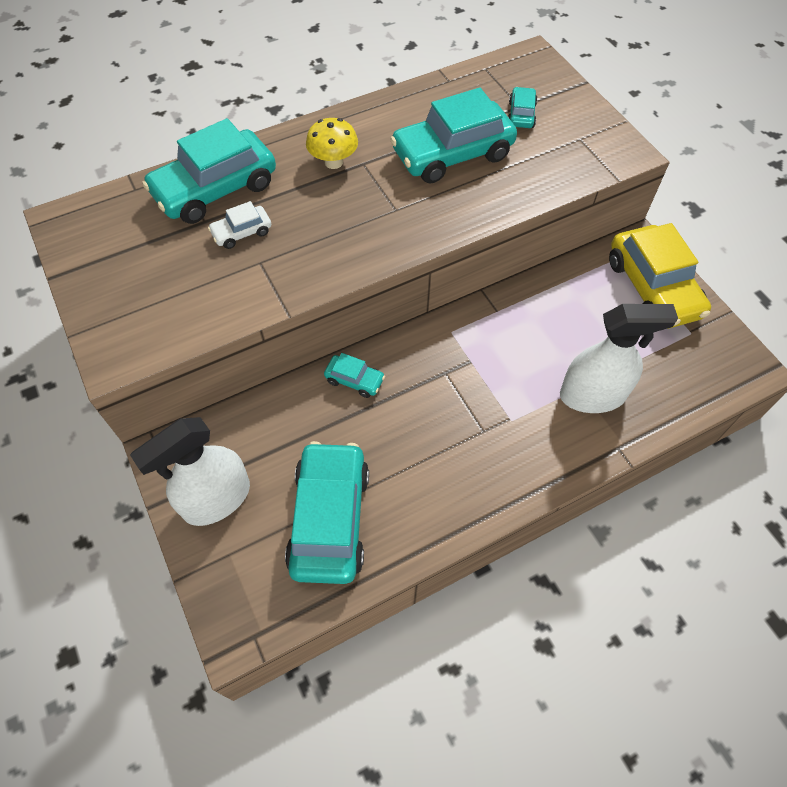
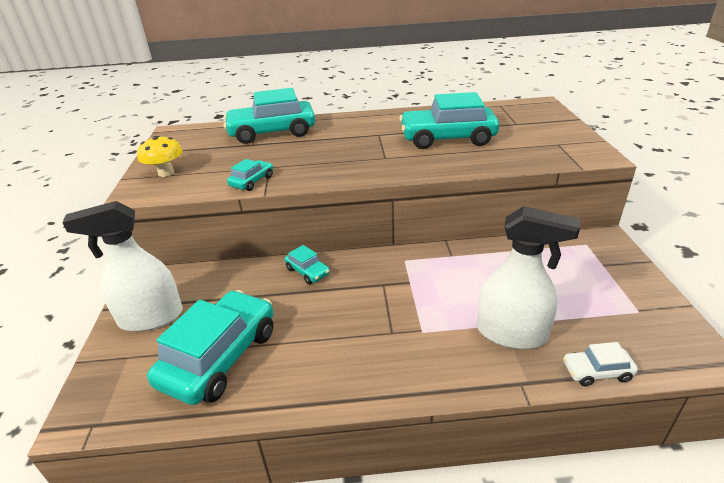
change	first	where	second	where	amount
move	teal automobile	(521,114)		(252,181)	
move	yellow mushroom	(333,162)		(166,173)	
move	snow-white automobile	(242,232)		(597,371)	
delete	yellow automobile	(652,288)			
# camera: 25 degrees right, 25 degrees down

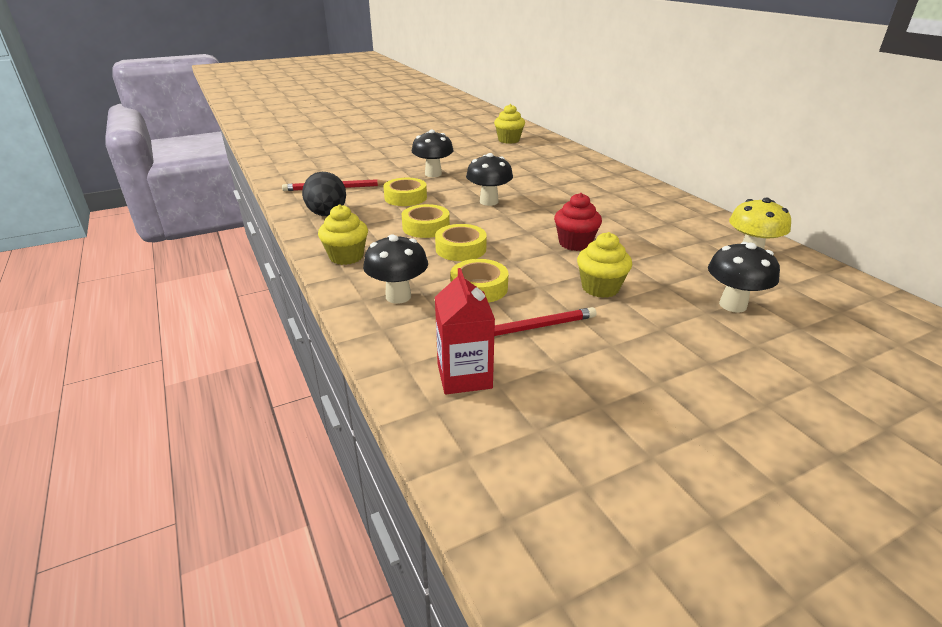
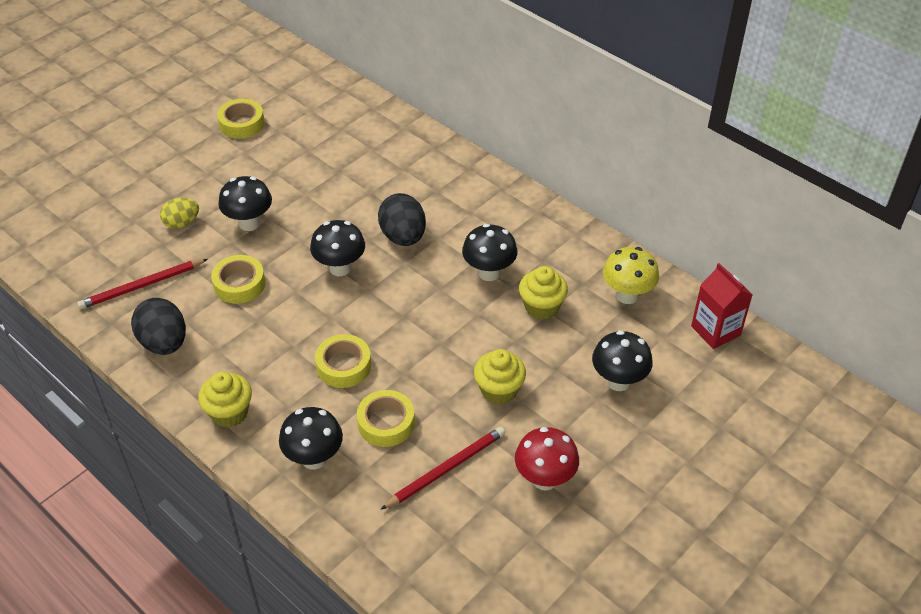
change	first	where	second	where	amount
move	yellow muffin	(509,140)		(541,307)	
delete	red muffin	(575,243)			
move	yellow roll of tape	(426,227)		(242,124)	
move	red milk carton	(464,376)		(715,331)	
insert			jet-black toy egg	(403,237)	
insert			yellow toy egg	(181,223)	
insert			jet-black mushroom	(489,273)	
insert			red mushroom	(544,479)	
# camera: 20 degrees left, 15 degrees up

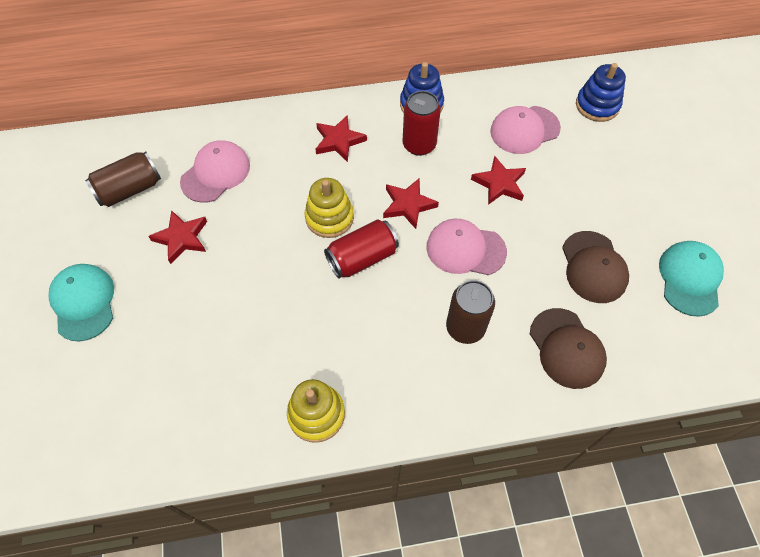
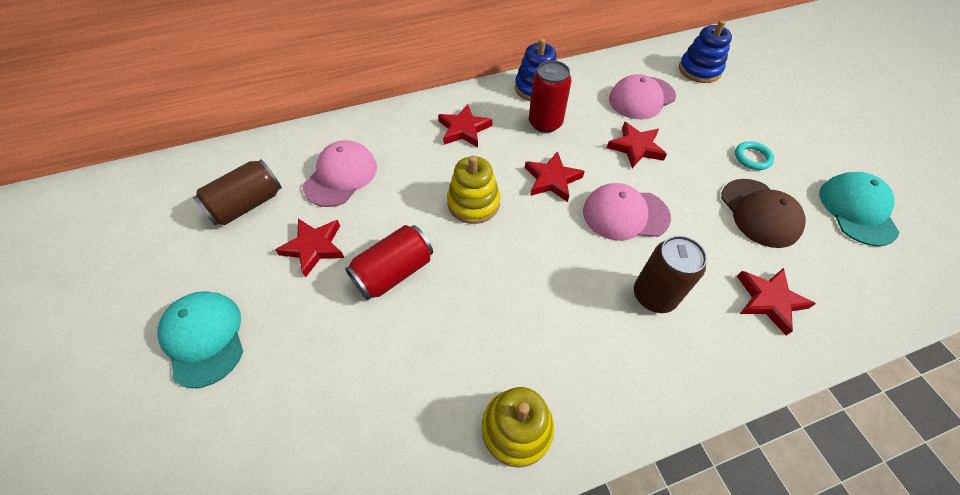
change	first	where	second	where	amount
move	red soda can	(362,258)		(394,272)	
replace	brown cap	(567,348)	red five-pointed star	(769,300)	
insert			teal torus	(752,158)	
# camera: 10 degrees left, 5 degrees down

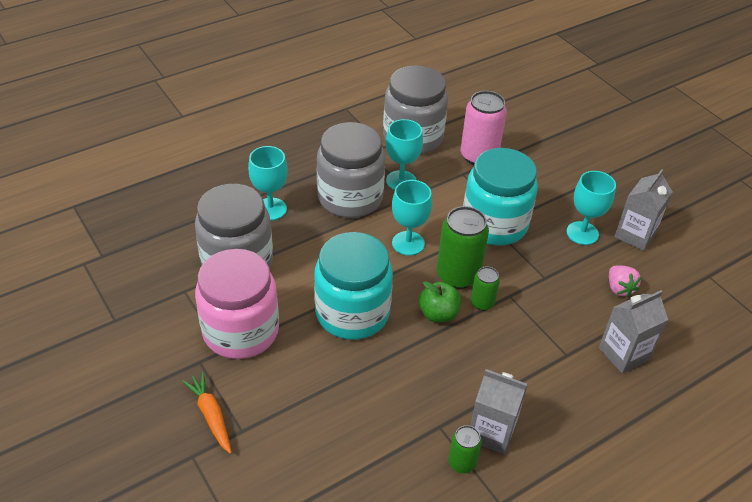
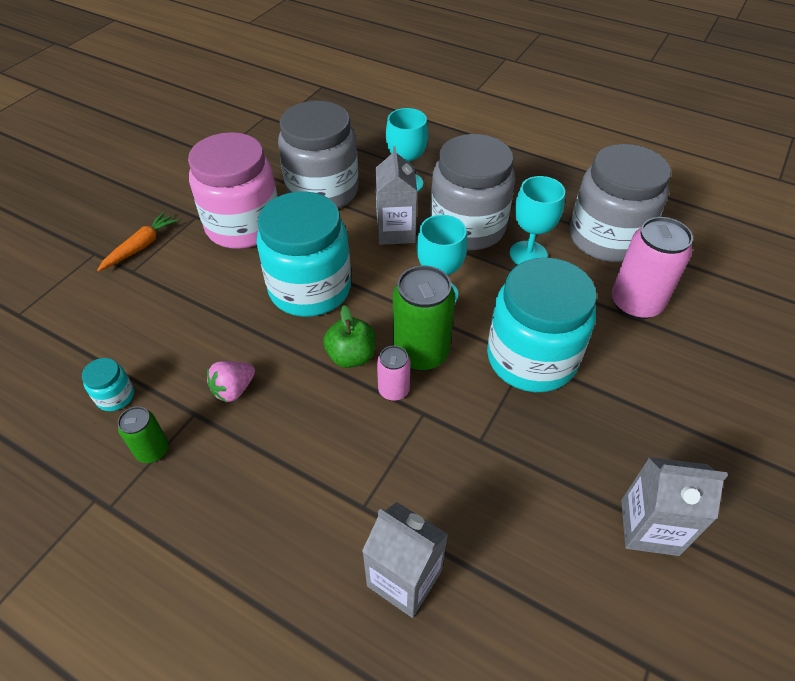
change	first	where	second	where	amount
delete	teal goblet	(582,233)			
move	rosy berry	(619,288)		(234,389)	
recolor	leaf-green soda can	(482,303)	rosy soda can	(394,390)	
move	ash-grey milk carton	(491,431)		(396,231)	
insert			teal preserve jar	(115,396)	
# camera: 65 degrees right, 5 degrees up

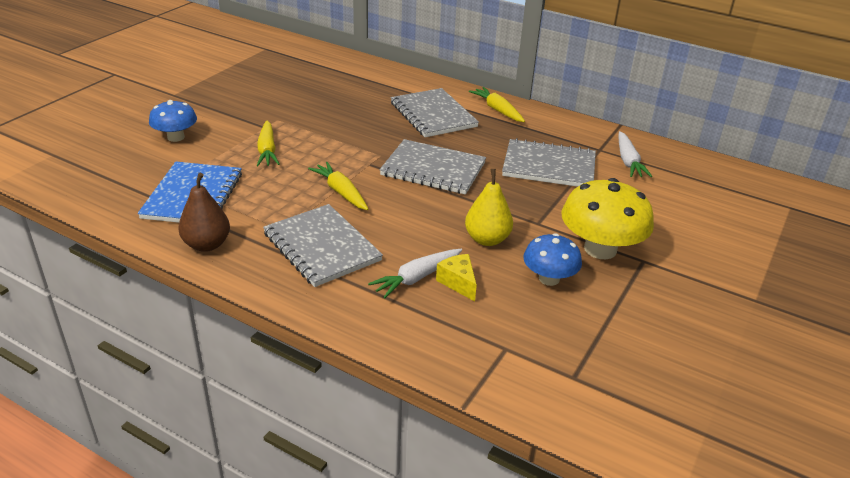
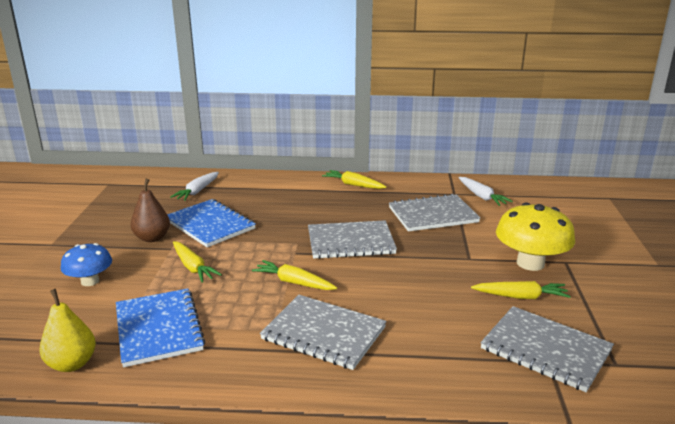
change	first	where	second	where	amount
move	ash-grey notebook	(433,115)		(545,349)	
move	yellow pear	(487,239)		(72,364)	
move	brown pear	(207,244)		(152,238)	
replace	blue mushroom	(549,278)	yellow root vegetable	(520,296)	
move	snow-white root vegetable	(417,278)		(197,191)	
delete	yellow cheese	(458,283)			
insert			blue notebook	(210,225)	
# camera: 25 degrees left, 10 degrees down

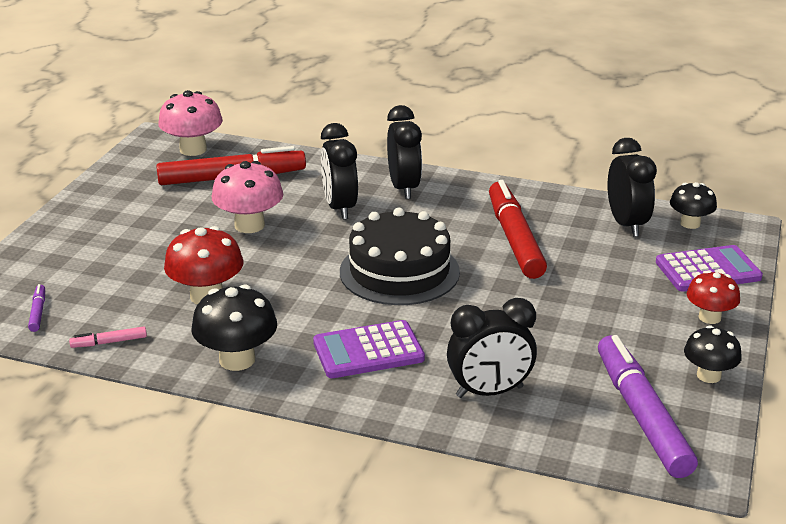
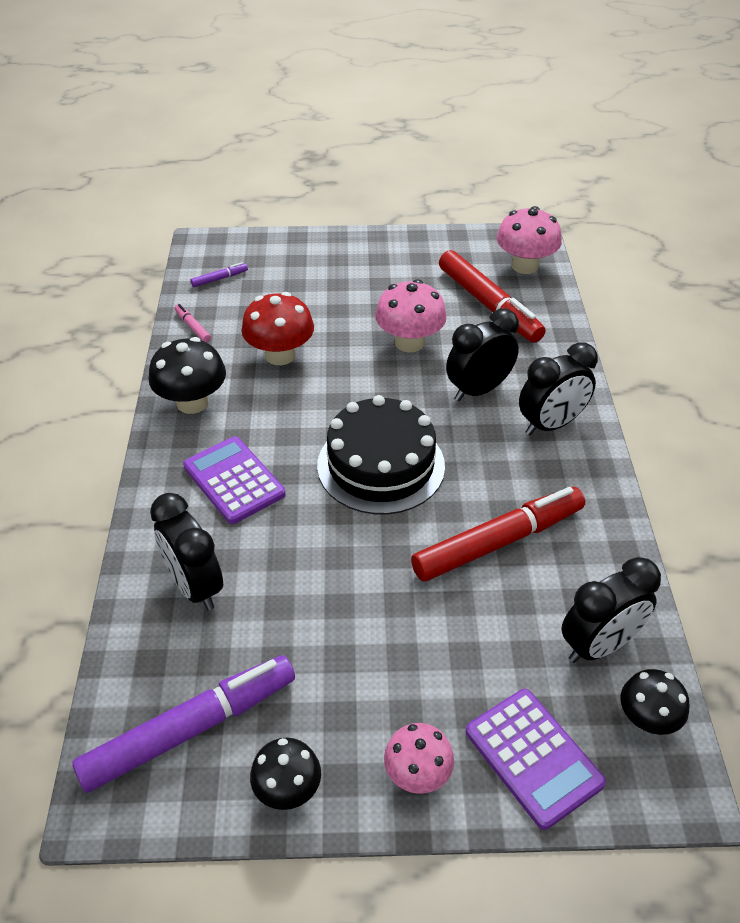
change	first	where	second	where	amount
recolor	red mushroom	(709,317)	rosy mushroom	(417,774)	
# camera: 70 degrees right, 15 degrees up

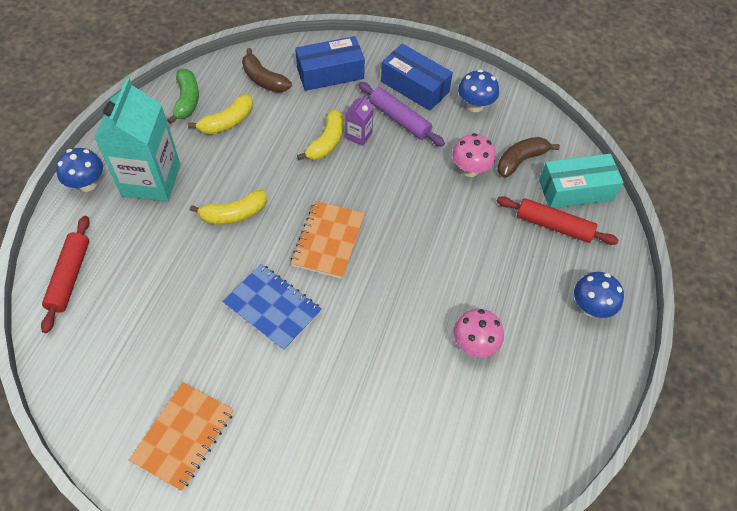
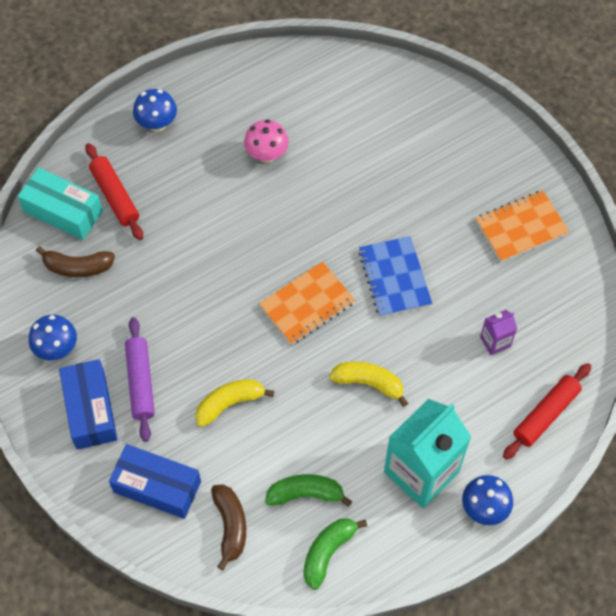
change	first	where	second	where	amount
recolor	yellow toy banana	(227,122)	leaf-green toy banana	(305,494)	
move	royal purple milk carton	(359,135)		(495,341)	
delete	rosy mushroom	(470,169)			
# camera: 140 degrees left, 5 degrees up

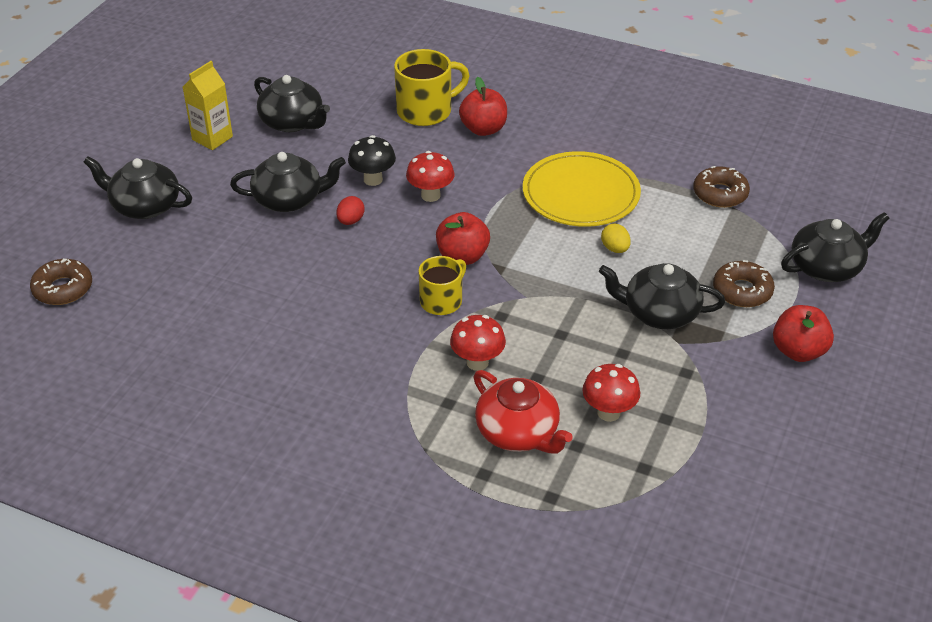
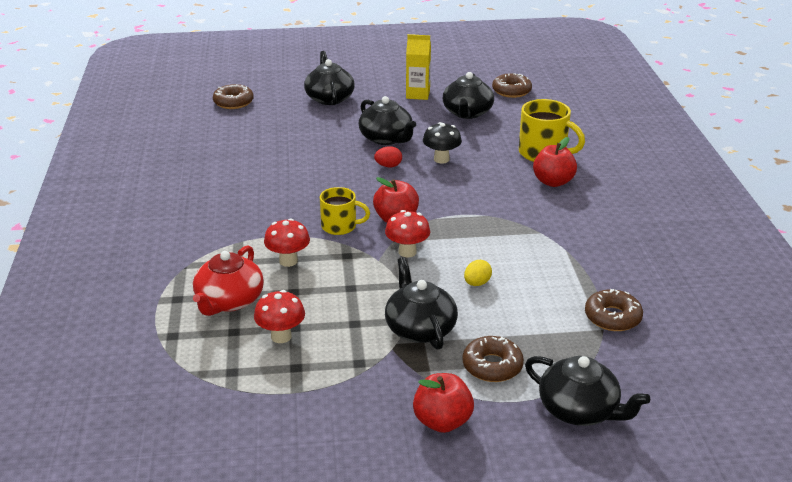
change	first	where	second	where	amount
move	red mushroom	(430,195)		(407,252)	
delete	yellow dinner plate	(581,193)			
insert			brown glazed donut	(511,91)	
# camera: 60 degrees right, 10 degrees down

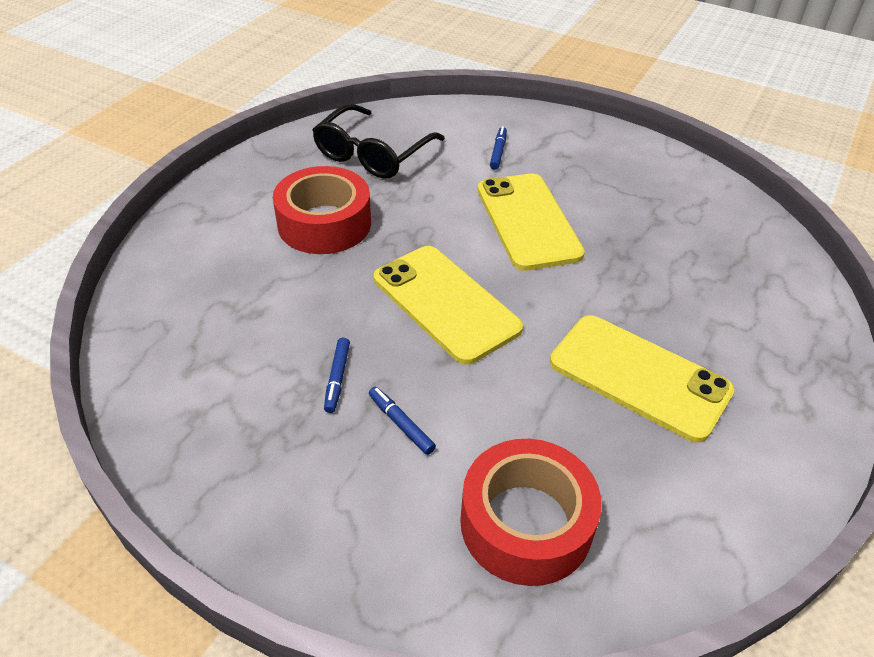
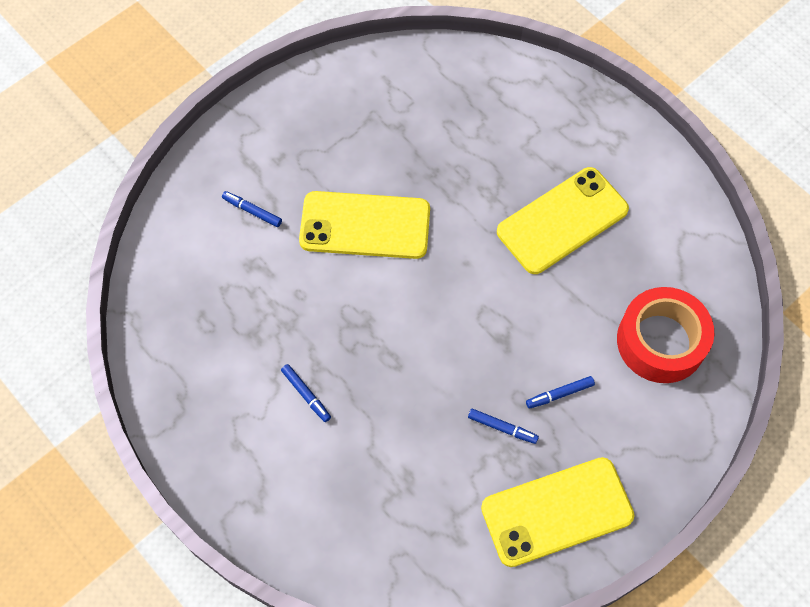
change	first	where	second	where	amount
delete	jet-black glasses	(373,153)			
replace	red roll of tape	(324,223)	blue marker pen	(306,394)	
move	yellow mobile phone	(446,303)		(557,511)	
# camera: 70 degrees left, 20 degrees up

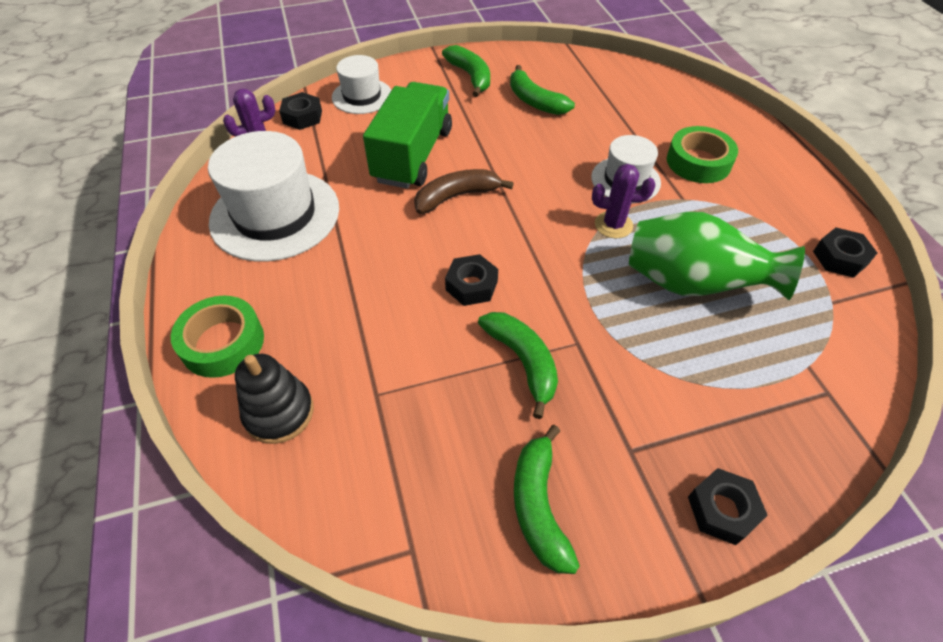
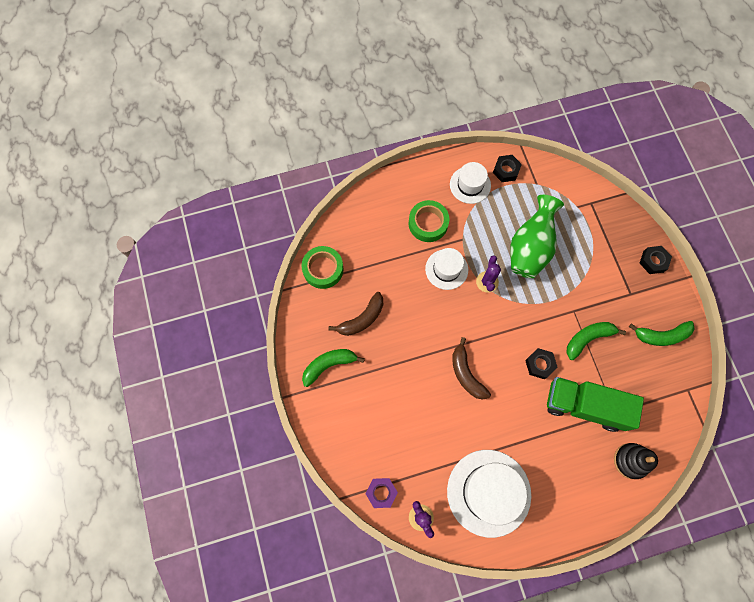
change	first	where	second	where	amount
move	snow-white top hat	(362,96)		(470,185)	
recolor	leaf-green toy banana	(535,101)	brown toy banana	(362,319)	
move	leaf-green truck	(413,155)		(585,406)	
recolor	jet-black nut	(302,117)	royal purple nut	(381,492)	
move	leaf-green roll of tape	(222,342)		(323,269)	
# camera: 90 degrees left, 20 degrees up

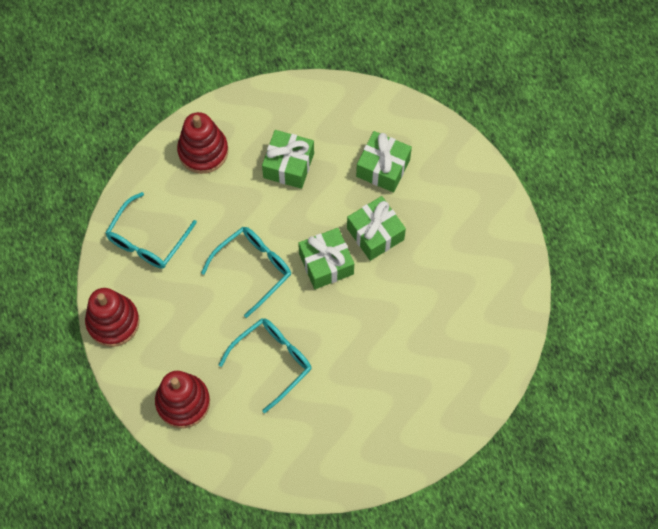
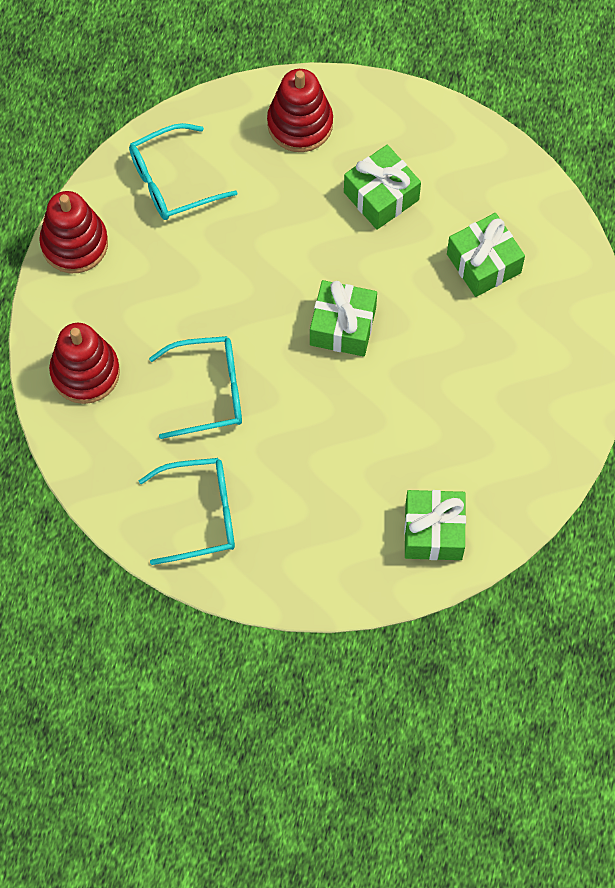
change	first	where	second	where	amount
move	leaf-green wrapped gift	(375,234)		(433,532)	
move	teal glasses	(253,269)		(200,514)	
# camera: 35 degrees right, 0 degrees up

